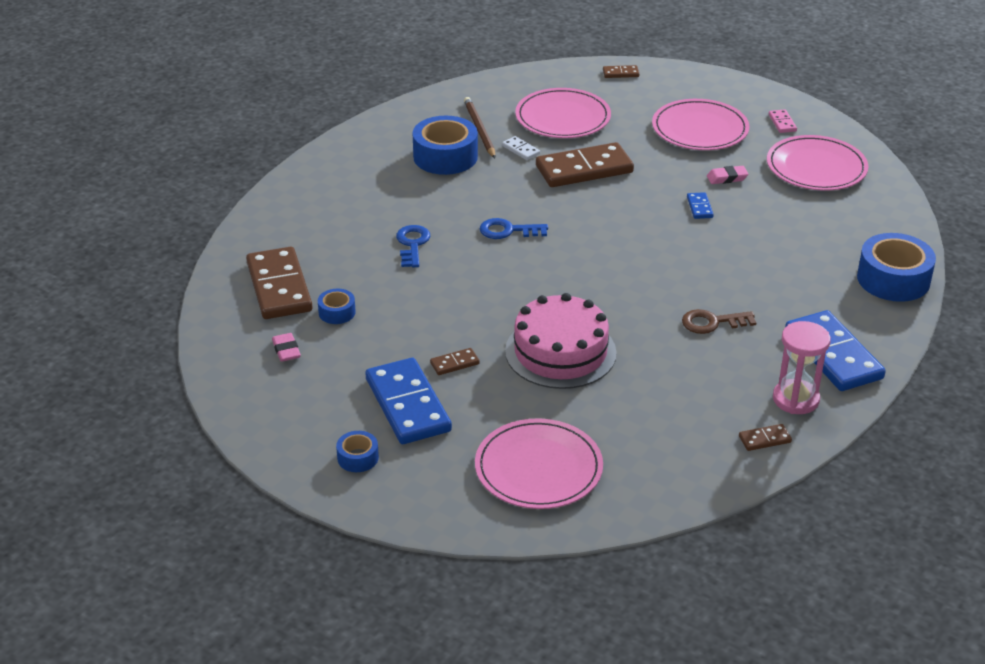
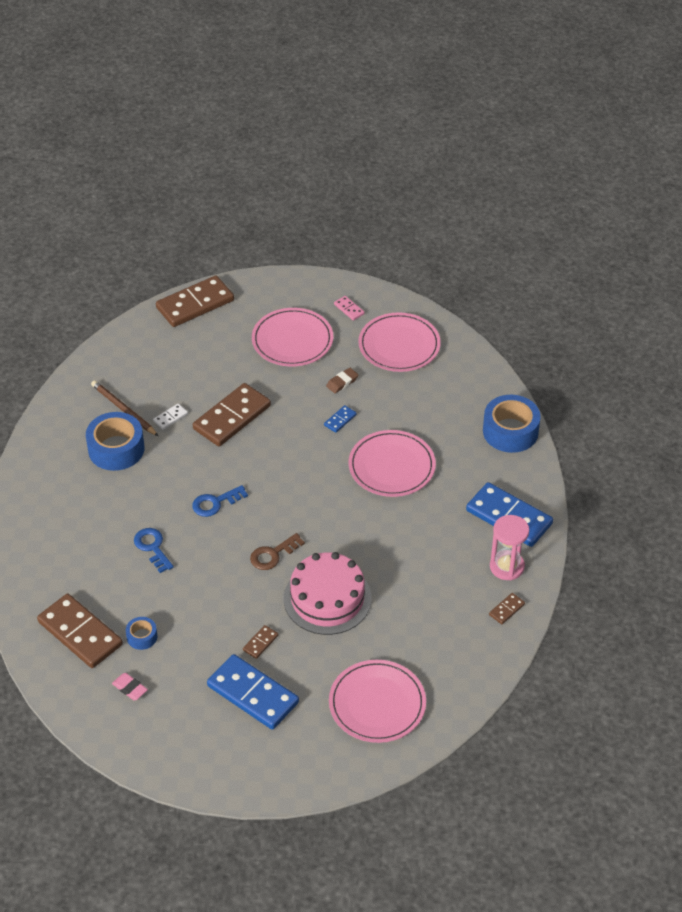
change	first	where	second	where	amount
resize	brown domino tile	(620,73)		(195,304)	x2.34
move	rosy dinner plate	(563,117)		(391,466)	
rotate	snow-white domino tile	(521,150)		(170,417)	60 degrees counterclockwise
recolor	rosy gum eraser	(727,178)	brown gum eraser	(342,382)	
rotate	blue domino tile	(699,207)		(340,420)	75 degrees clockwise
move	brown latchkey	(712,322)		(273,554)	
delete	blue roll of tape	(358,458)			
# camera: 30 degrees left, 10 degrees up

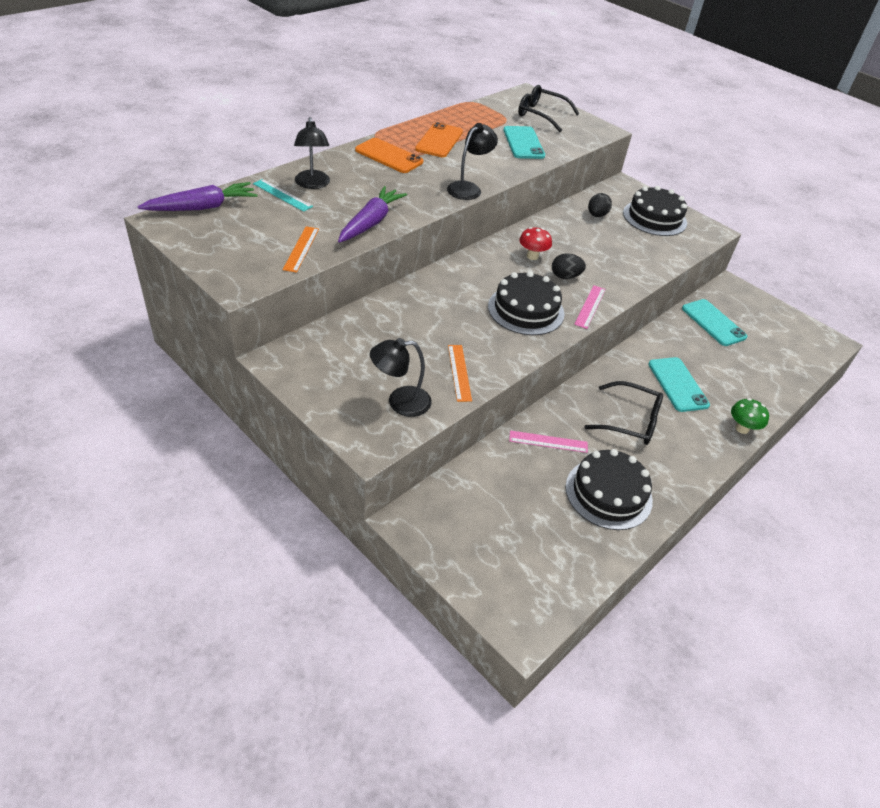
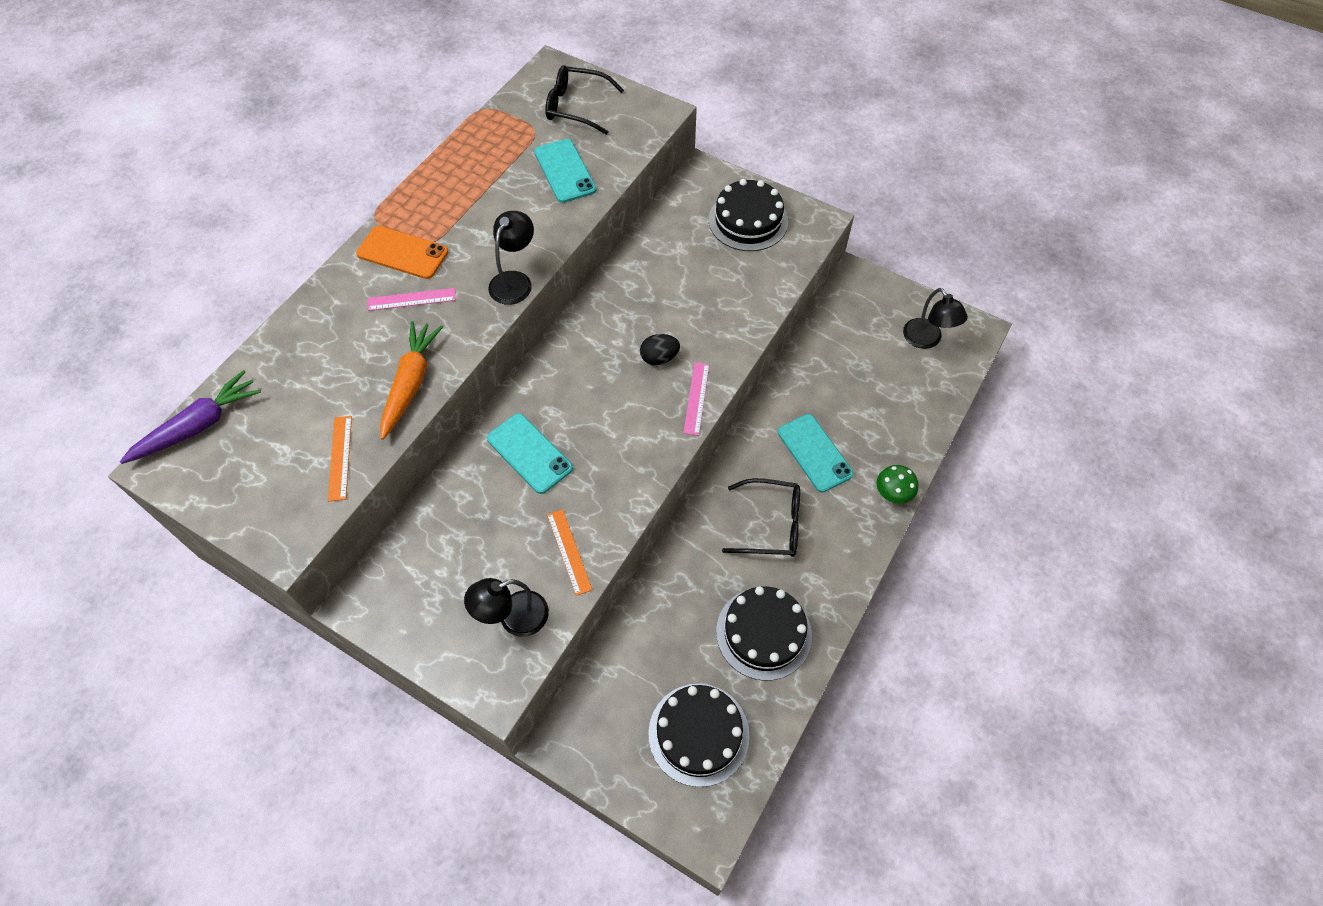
change	first	where	second	where	amount
move	jet-black desk lamp	(312,184)		(926,340)	
delete	orange-coloured mobile phone	(439,140)			
delete	teal measuring stick	(282,195)			
recolor	royal purple root vegetable	(371,222)	orange-coloured root vegetable	(411,383)	
delete	jet-black toy egg	(596,215)			
delete	red mushroom	(532,256)			
move	jet-black cake	(526,310)		(698,734)	
move	teal mobile phone	(713,323)		(529,453)	
move	rosy measuring stick	(548,441)		(411,299)	
# camera: 10 degrees left, 15 degrees up

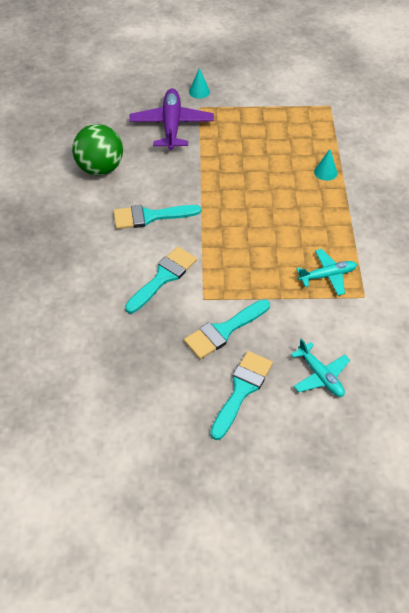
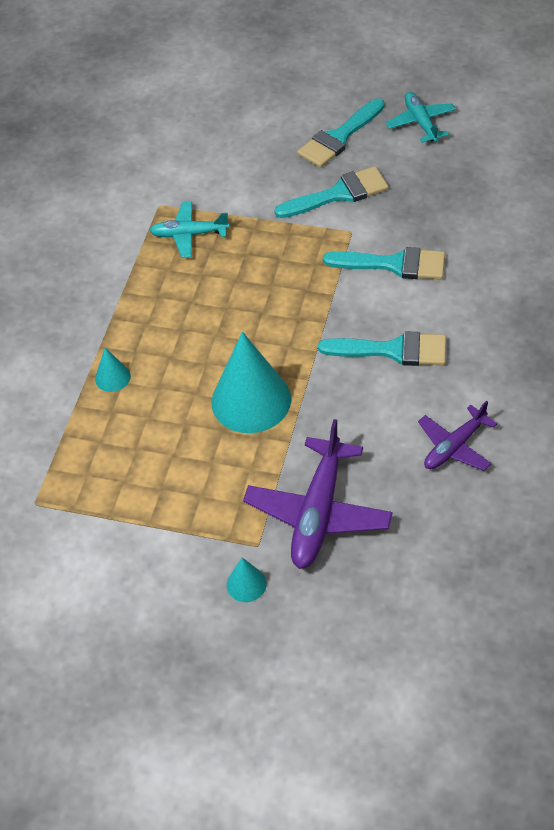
change	first	where	second	where	amount
replace	leaf-green sphere	(100,168)	royal purple plane	(454,446)	
rotate	teal paint brush	(163,277)		(394,264)	135 degrees counterclockwise
move	teal plane	(320,375)		(421,122)	
insert			teal solid cone	(251,400)	
# camera: 160 degrees left, 0 degrees up

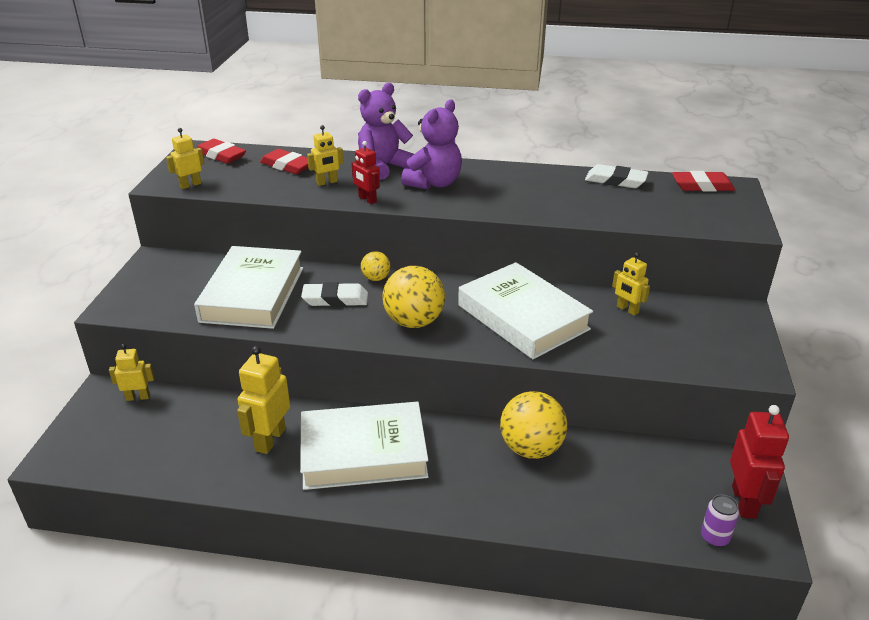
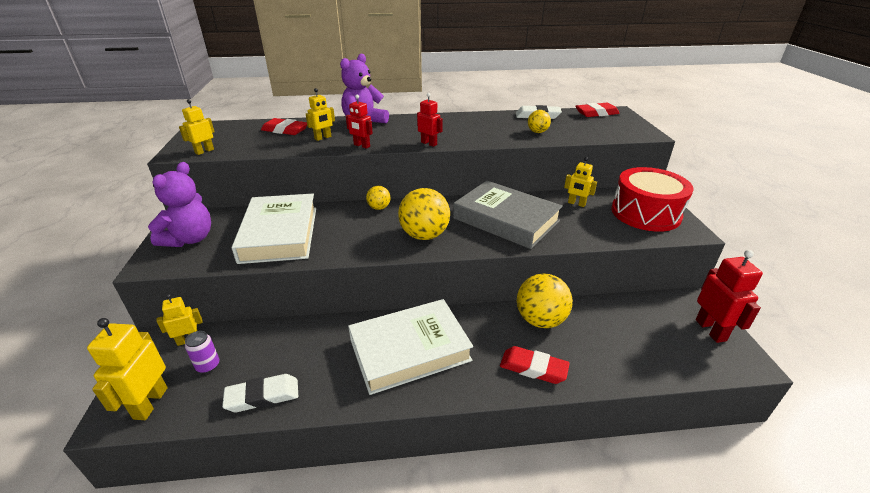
change	first	where	second	where	amount
move	royal purple teddy	(434,183)		(190,239)	
move	red gum eraser	(221,155)		(533,368)	
recolor	snow-white hardback	(523,317)	ash-grey hardback	(506,219)	
move	snow-white gum eraser	(335,299)		(262,396)	
move	yellow robot figure	(270,439)		(150,403)	
move	royal purple soda can	(714,537)		(208,365)	
insert			red robot figure	(429,143)	
insert			yellow sphere	(537,132)	
insert			red drum	(645,213)	
# camera: 15 degrees left, 0 degrees up

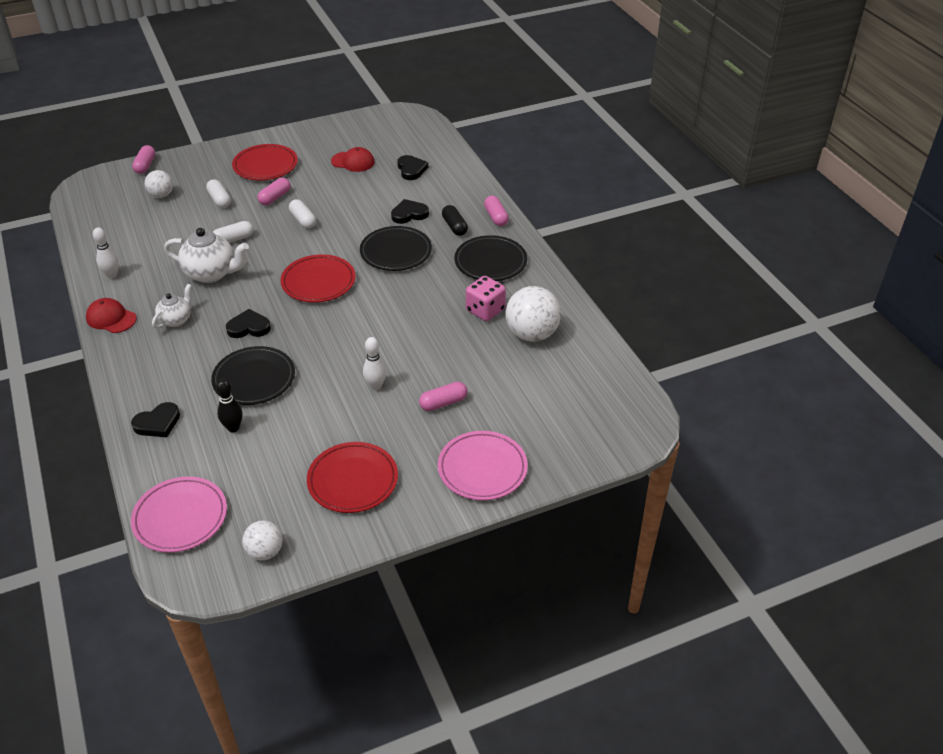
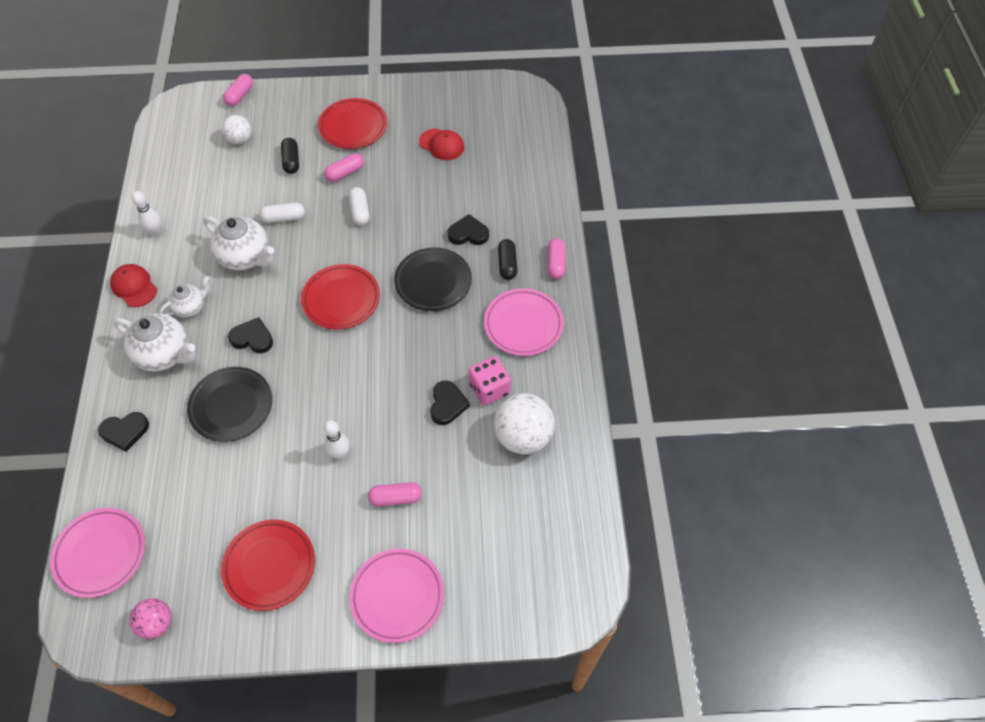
change	first	where	second	where	amount
move	jet-black love heart	(411,169)		(447,404)	
recolor	snow-white pill shape	(219,200)	jet-black pill shape	(291,161)	
recolor	jet-black dinner plate	(490,262)	rosy dinner plate	(523,324)	
delete	jet-black bowling pin	(233,428)			
recolor	snow-white sphere	(265,552)	rosy sphere	(157,623)	
insert			snow-white china teapot	(165,354)	
# camera: 20 degrees right, 15 degrees up

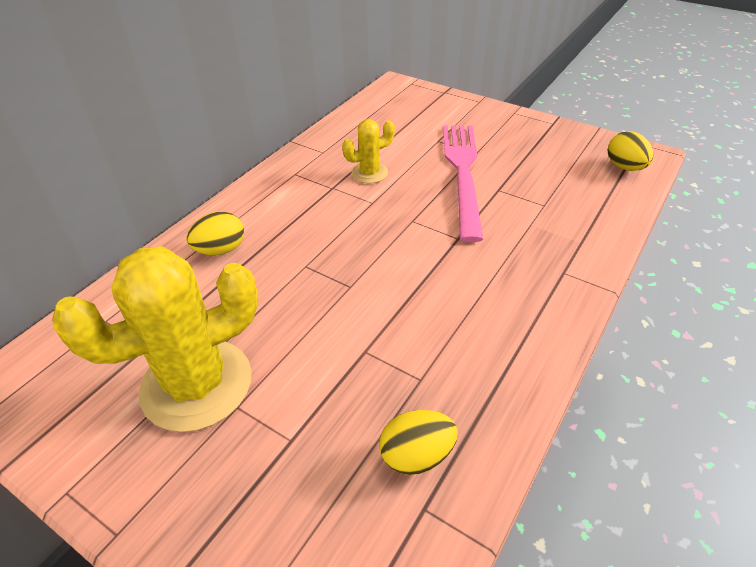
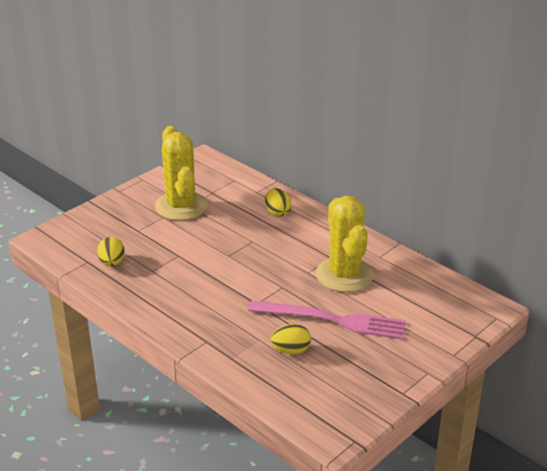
change	first	where	second	where	amount
resize	yellow prickly plant	(369,173)		(344,275)	x2.06
move	yellow toy egg	(625,167)		(291,350)	
# camera: 100 degrees right, 10 degrees down

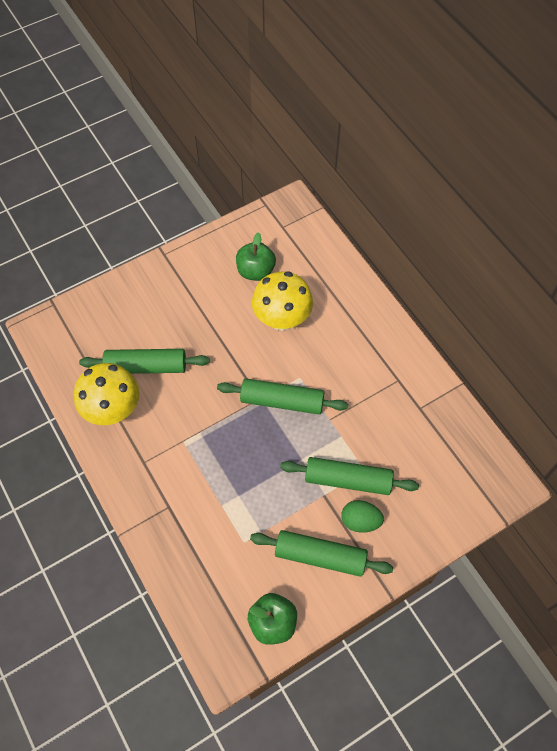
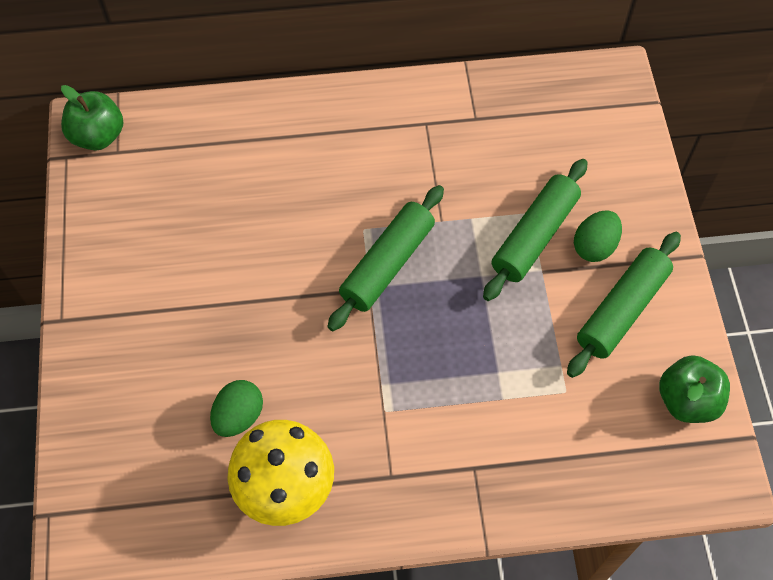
change	first	where	second	where	amount
move	leaf-green apple	(255,271)		(98,136)	
delete	yellow mushroom	(282,319)			
replace	leaf-green dough roller	(146,366)	leaf-green toy egg	(239,416)	
# camera: 65 degrees left, 0 degrees up

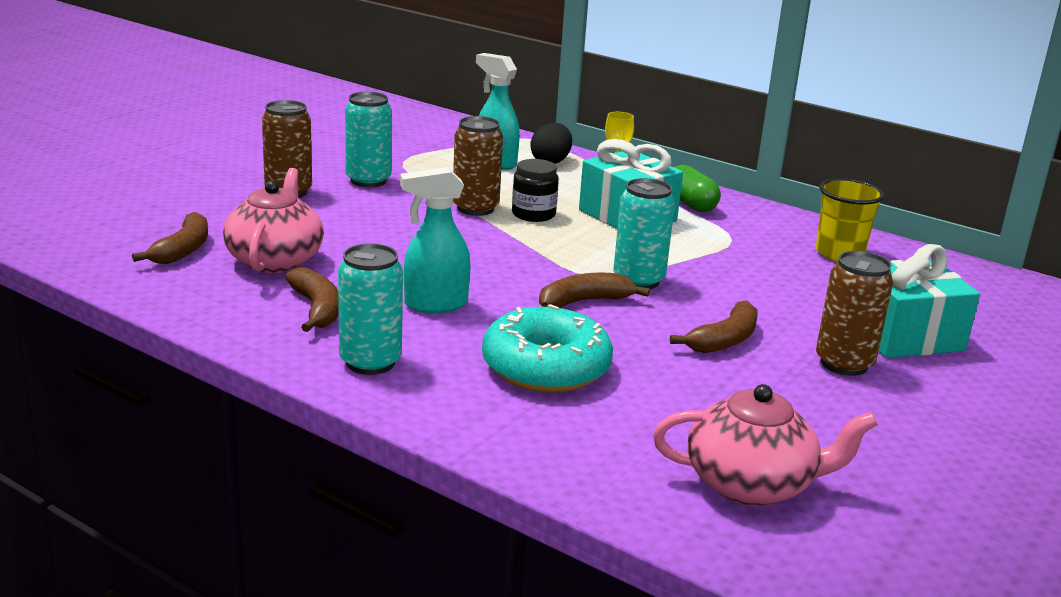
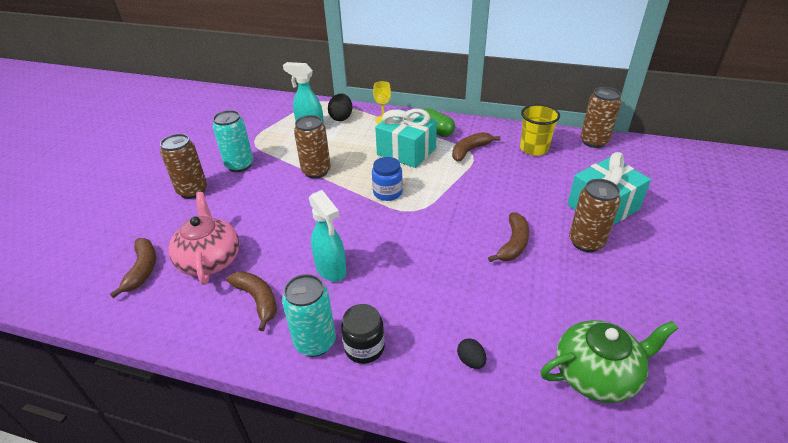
change	first	where	second	where	amount
move	jet-black preserve jar	(533,214)		(364,347)	
rotate	teal spray bottle	(435,304)		(331,269)	90 degrees counterclockwise
delete	teal soda can	(638,280)			
move	brown toy banana	(584,301)		(470,151)	
delete	teal glazed donut	(546,367)			
recolor	rosy china teapot	(751,484)	leaf-green china teapot	(597,374)	
insert			brown soda can	(594,142)	
insert			blue preserve jar	(387,192)	
insert			jet-black toy egg	(471,361)	
# camera: 15 degrees left, 15 degrees up

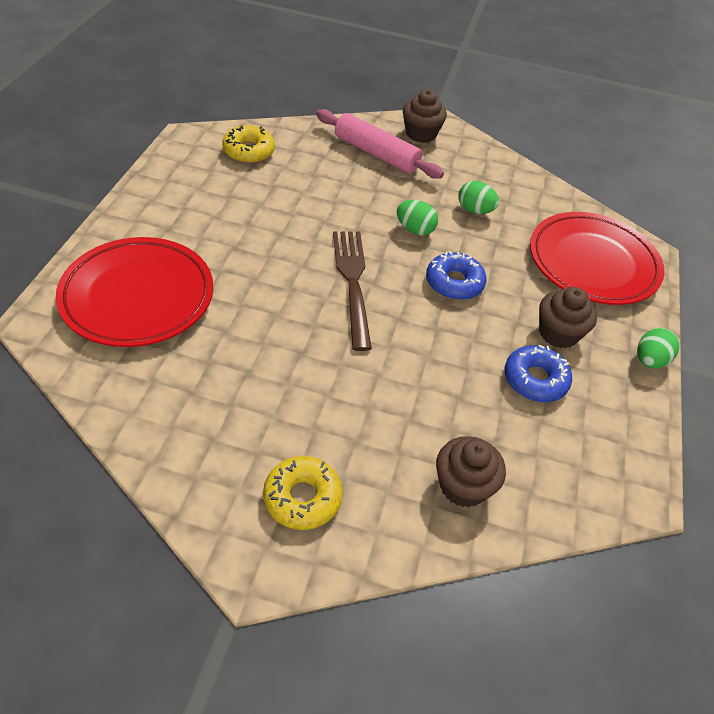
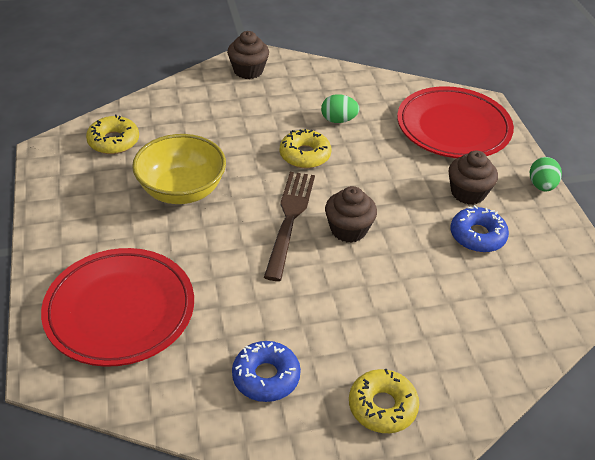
change	first	where	second	where	amount
delete	rosy dough roller	(376,154)			
replace	leaf-green toy egg	(415,230)	yellow glazed donut	(305,155)	
rotate	brown fork	(352,282)		(289,219)	45 degrees clockwise
move	blue glazed donut	(454,283)		(266,377)	
move	brown muffin	(463,486)		(348,229)	
insert			yellow deep dish	(182,190)	
# camera: 25 degrees left, 5 degrees down

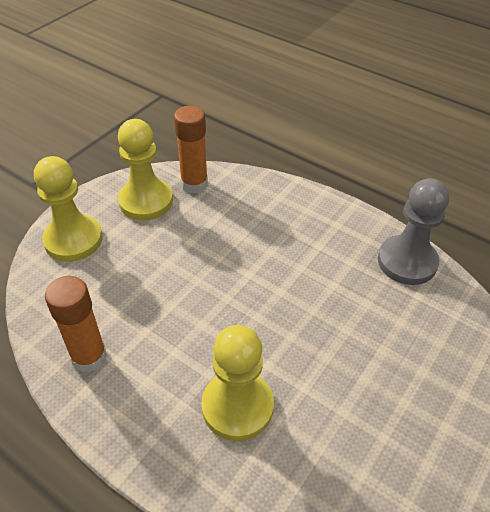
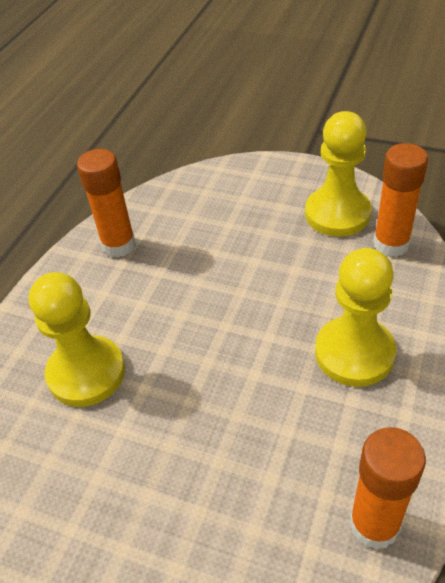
change	first	where	second	where	amount
move	yellow game pawn	(73,240)		(354,353)	
replace	ash-grey game pawn	(407,262)	orange-coloured stick of glue	(374,524)	
# camera: 80 degrees right, 0 degrees up

